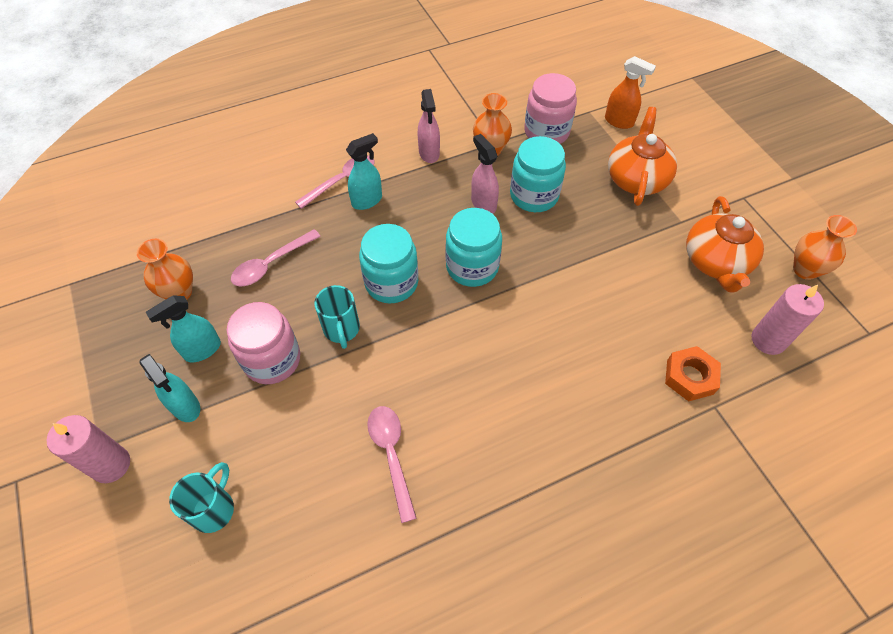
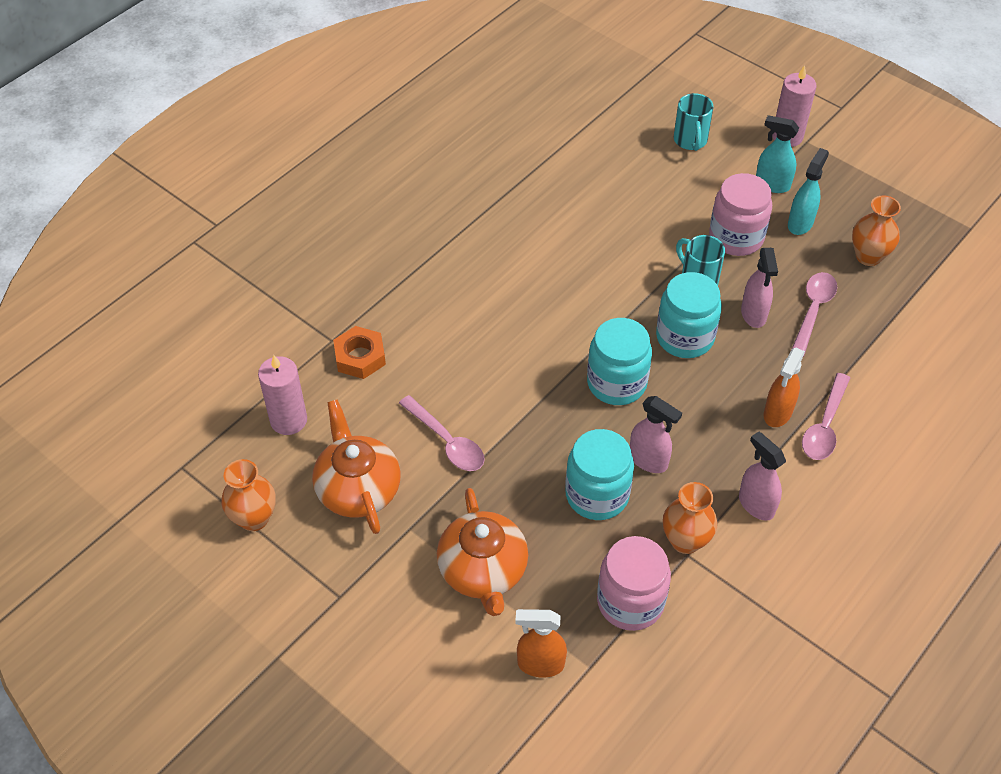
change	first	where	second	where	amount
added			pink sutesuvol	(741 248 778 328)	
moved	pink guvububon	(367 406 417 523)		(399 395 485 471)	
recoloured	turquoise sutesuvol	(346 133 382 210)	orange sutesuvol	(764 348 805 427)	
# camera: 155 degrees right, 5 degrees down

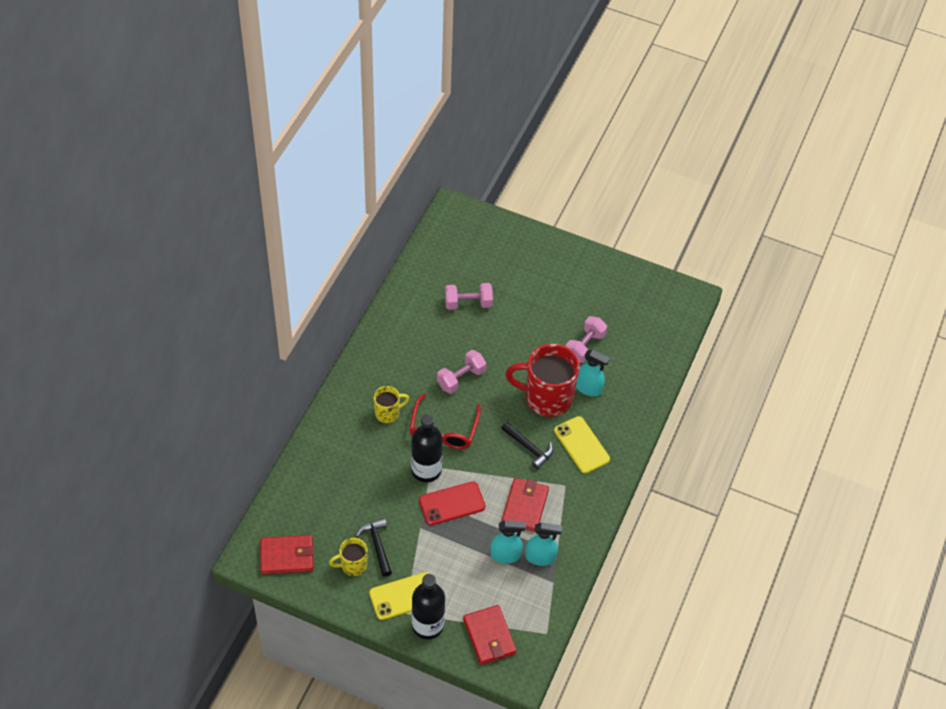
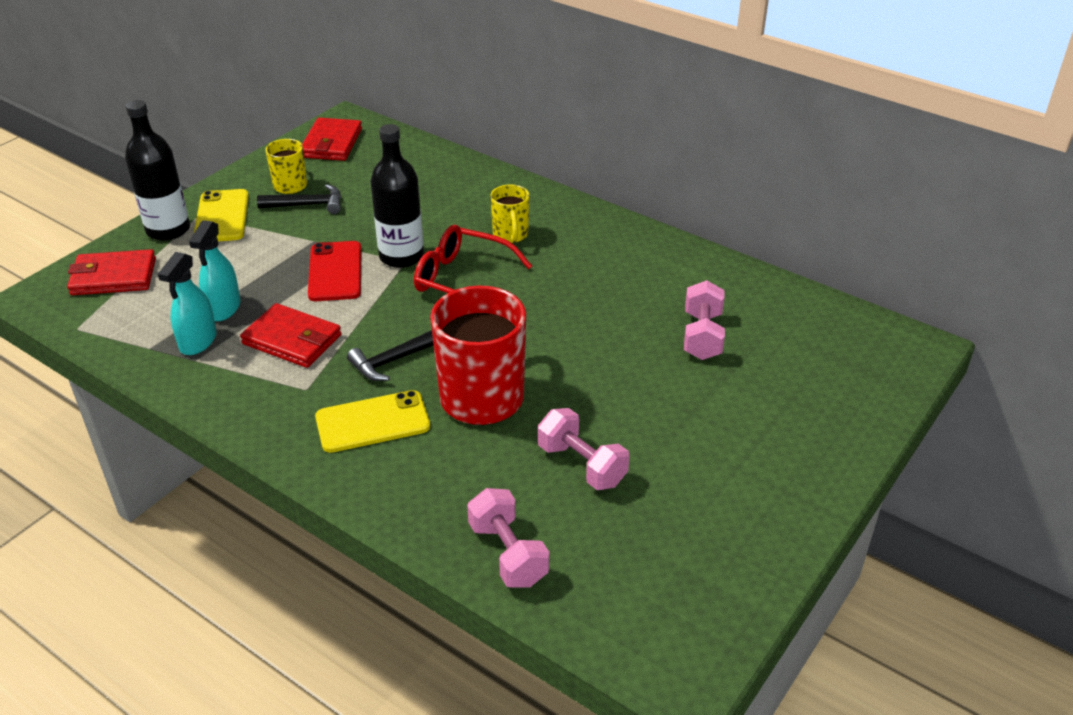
change	first	where	second	where	amount
removed	turquoise sutesuvol	(576 350 610 396)			
moved	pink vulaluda	(437 350 486 394)		(467 488 549 588)	
# camera: 105 degrees right, 15 degrees down

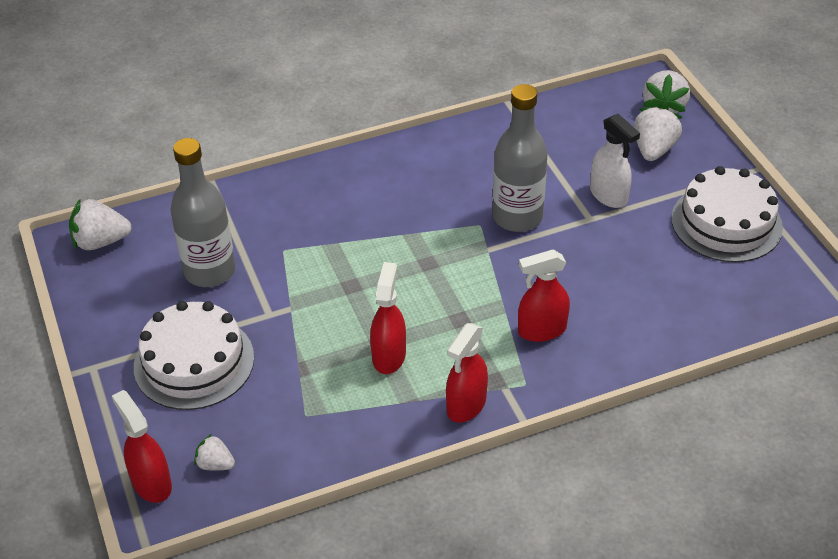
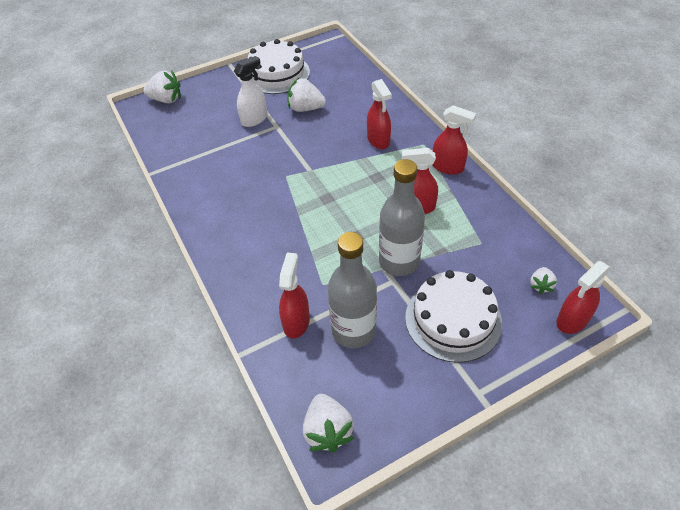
change	first	where	second	where	amount
added			red sutesuvol	(279 252 310 339)	
moved	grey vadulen	(493 84 548 232)		(379 159 425 276)	
moved	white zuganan	(634 105 682 161)		(288 78 326 112)	
# camera: 95 degrees left, 5 degrees up

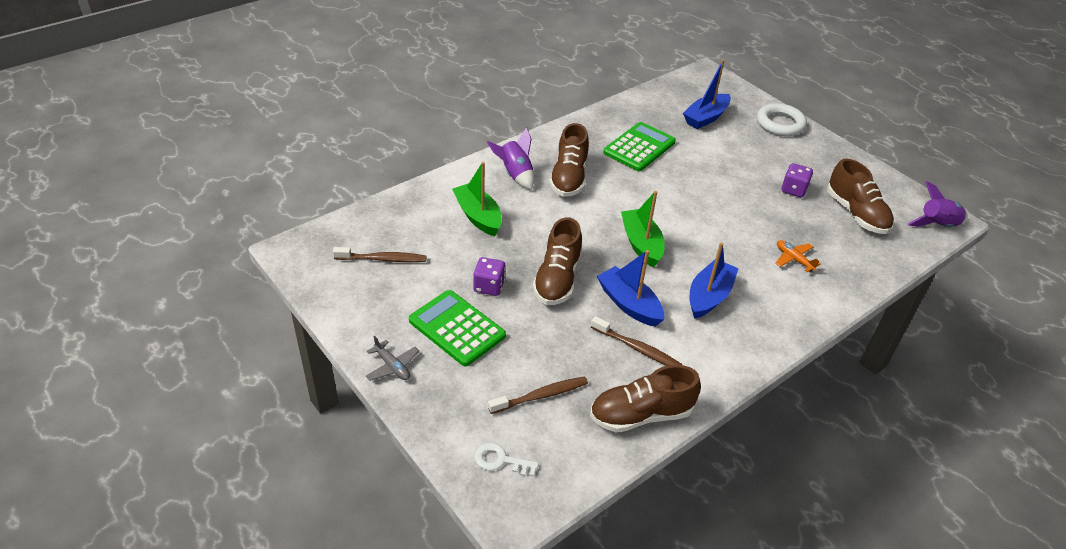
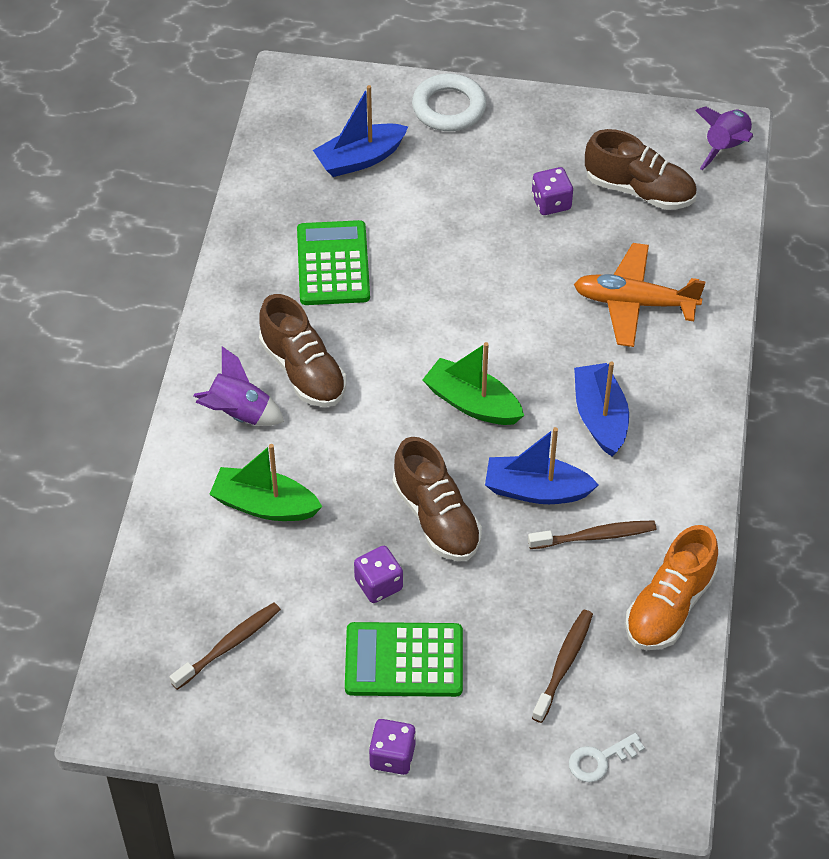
change	first	where	second	where	amount
replaced	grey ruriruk	(366 336 419 381)	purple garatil	(369 719 416 775)	
recoloured	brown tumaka	(590 365 701 433)	orange tumaka	(625 525 718 650)	
turned	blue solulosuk	(683 60 731 129)		(313 85 408 177)	60 degrees clockwise
resized	orange ruriruk	(775 240 821 272)		(574 243 706 347)	x1.92
# camera: 40 degrees left, 10 degrees up

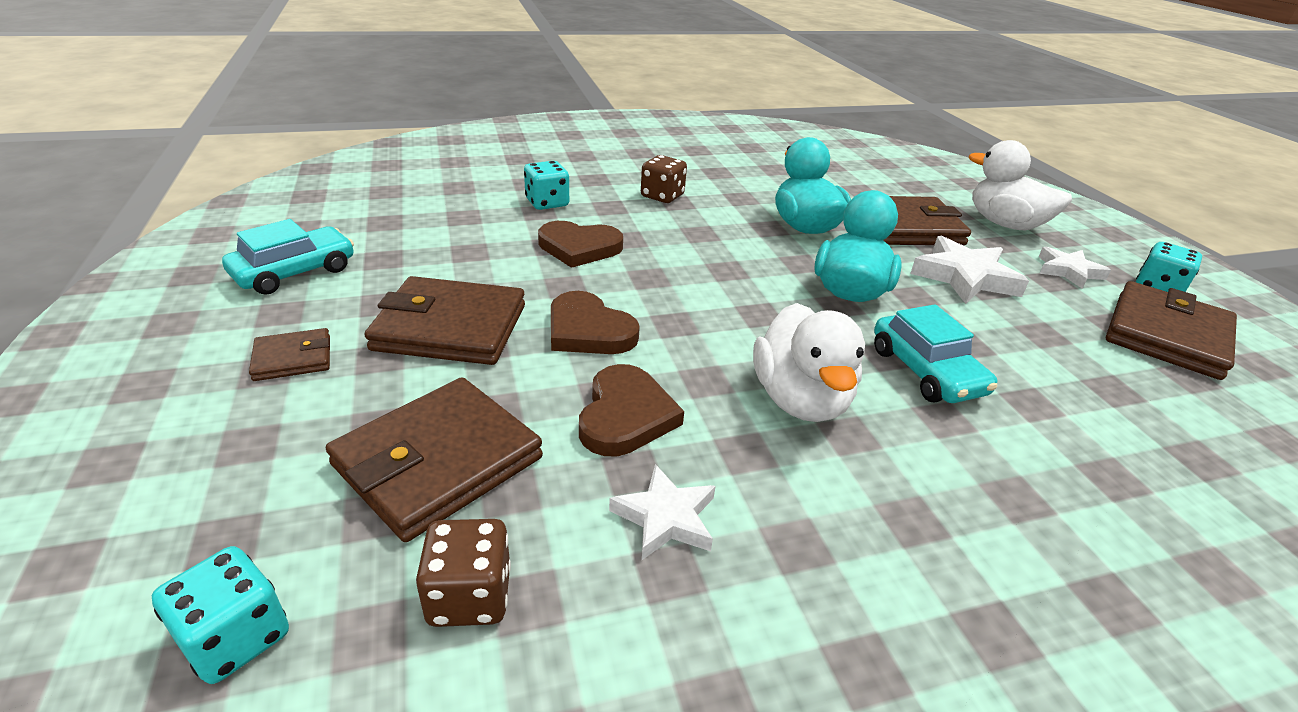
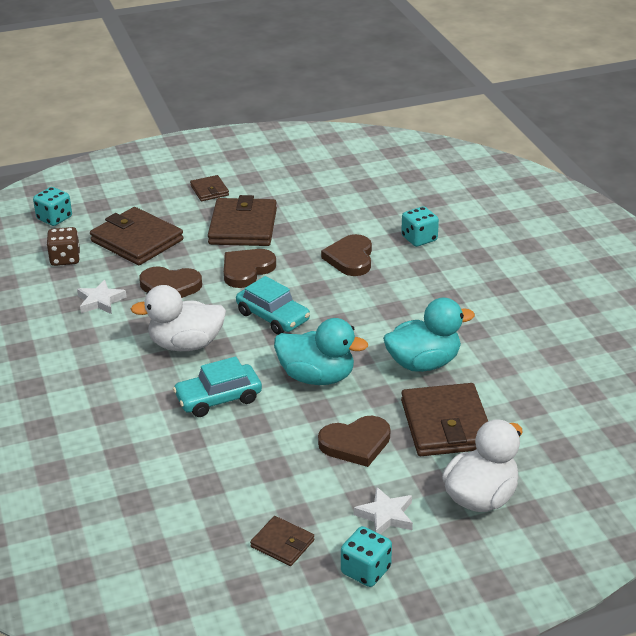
change	first	where	second	where	amount
removed	brown garatil	(641 155 687 203)			
moved	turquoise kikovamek	(222 219 354 295)		(236 276 310 335)	
replaced	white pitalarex	(910 236 1029 304)	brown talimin	(318 416 390 467)	
resized	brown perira	(1106 281 1237 380)		(250 516 314 566)	x0.51
# camera: 90 degrees right, 0 degrees up

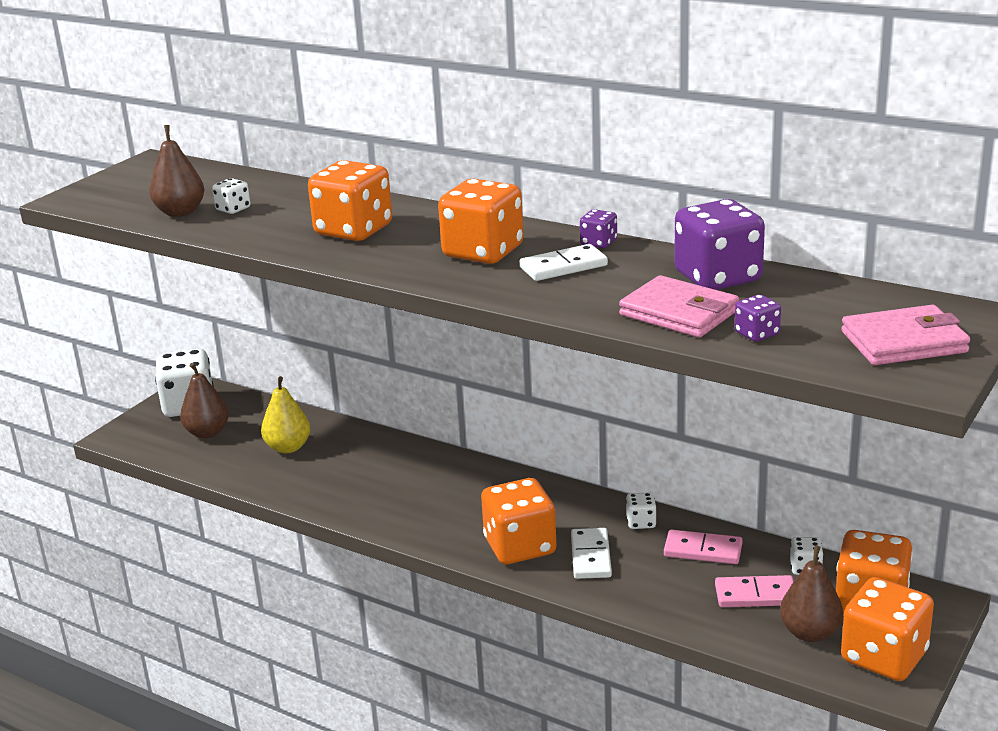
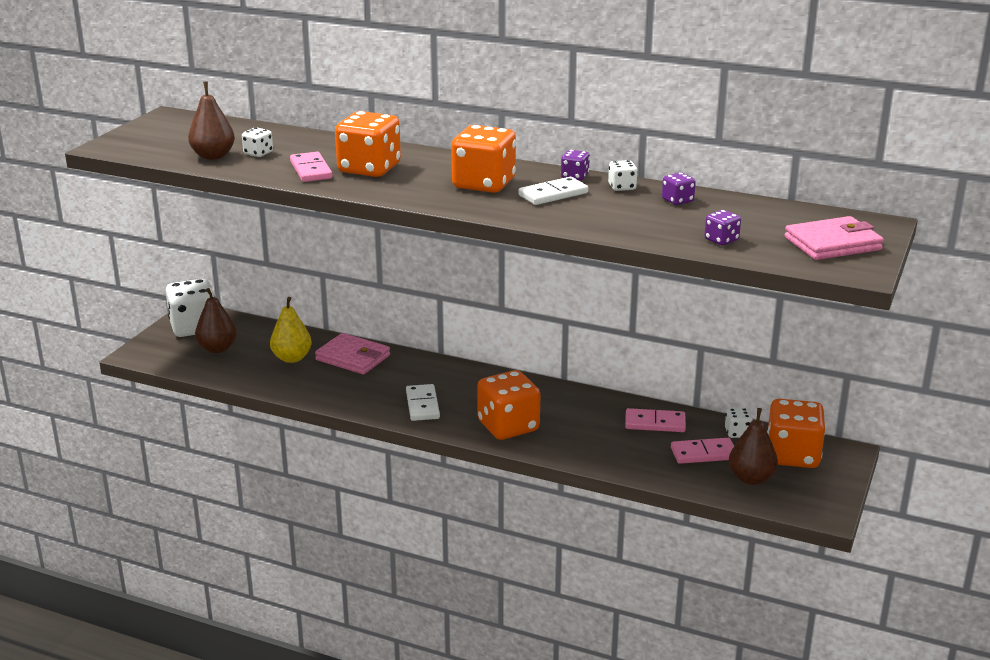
change	first	where	second	where	amount
removed	orange garatil	(841 577 934 681)			
added			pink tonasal	(290 152 332 182)	
moved	white tonasal	(571 528 612 579)		(406 384 440 421)	
moved	pink perira	(619 275 739 338)		(315 333 390 374)	
moved	white garatil	(626 492 657 529)		(608 160 638 191)	
resized	purple garatil	(674 199 765 290)		(662 172 696 205)	x0.46
# camera: 10 degrees left, 0 degrees up

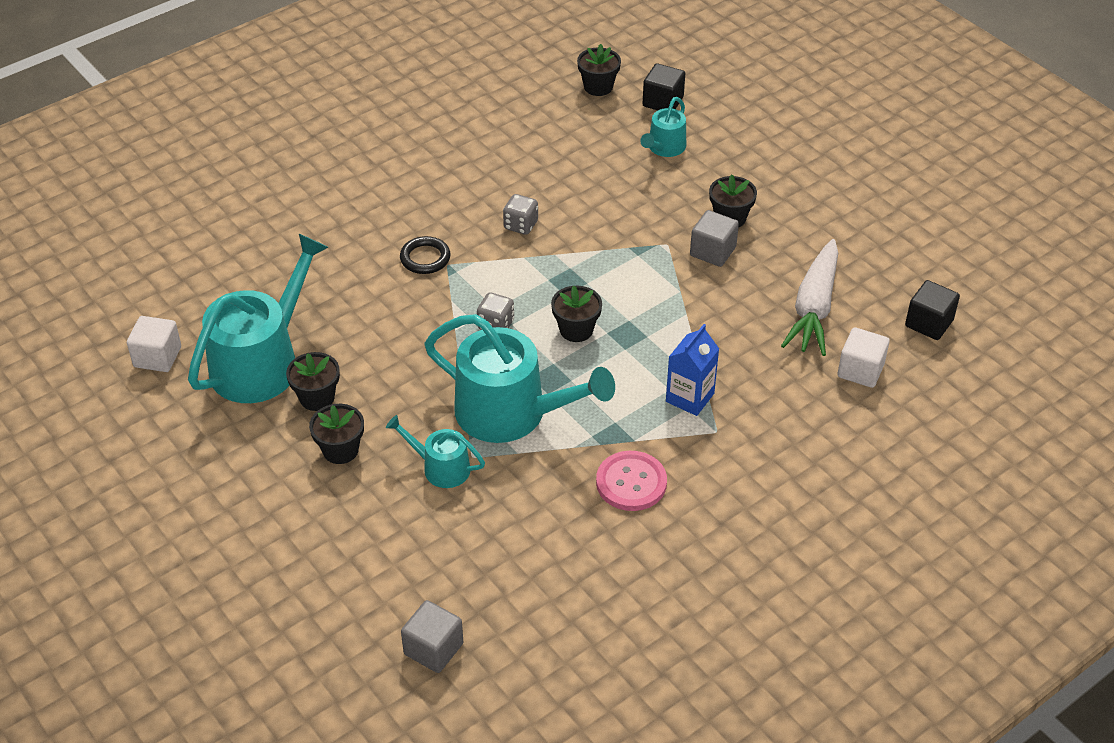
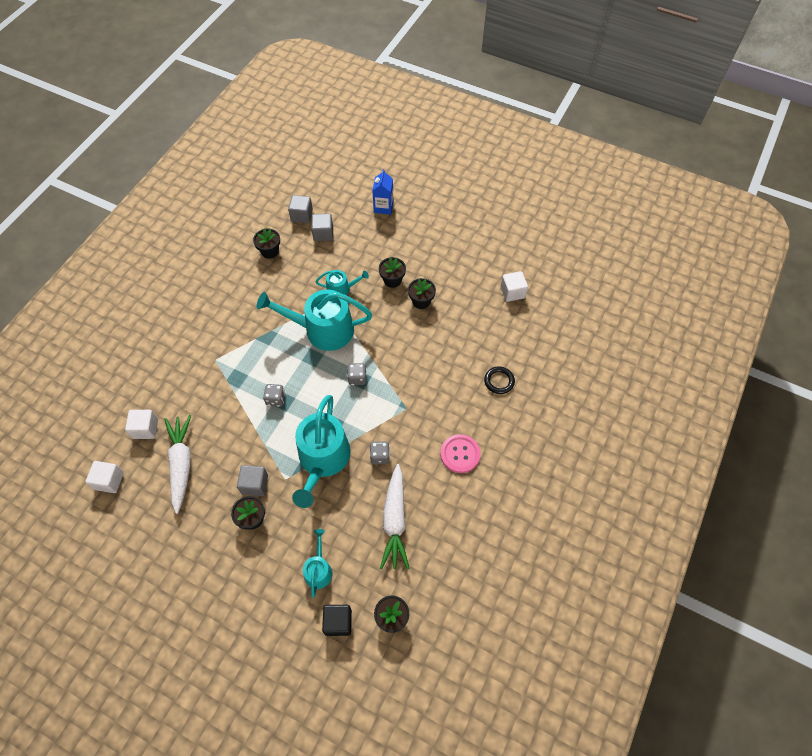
change	first	where	second	where	amount
added			grey garatil	(263 384 285 407)	
added			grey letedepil	(311 214 333 241)	
added			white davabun	(380 464 410 570)	
moved	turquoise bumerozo	(188 234 329 403)		(292 395 351 508)	
moved	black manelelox	(400 236 451 274)		(484 366 515 394)	
moved	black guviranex	(551 286 602 342)		(253 229 280 259)	
moved	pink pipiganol	(596 451 667 511)		(441 434 480 473)	
moved	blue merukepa	(666 324 719 416)		(372 169 393 215)	
recoloured	black letedepil	(905 280 960 340)	white letedepil	(85 461 124 493)	
# camera: 155 degrees right, 15 degrees up

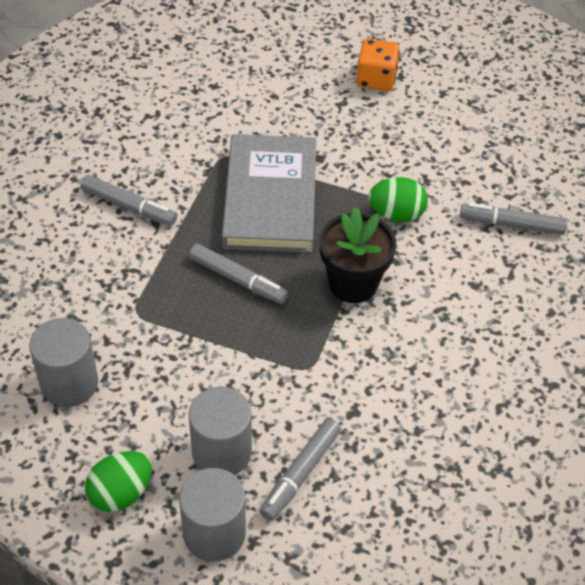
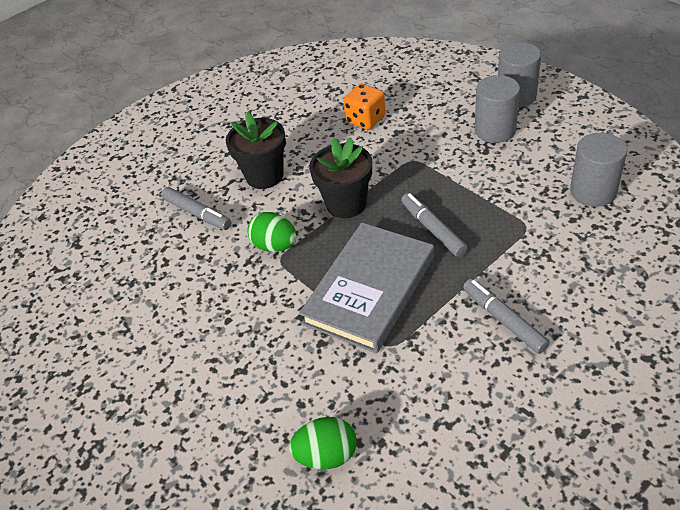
change	first	where	second	where	amount
removed	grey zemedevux	(260 418 341 521)			
added			black guviranex	(226 112 286 189)	
moved	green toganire	(85 451 152 512)		(289 417 357 469)	
moved	orange garatil	(356 39 400 91)		(343 84 386 130)	
# camera: 145 degrees left, 5 degrees down

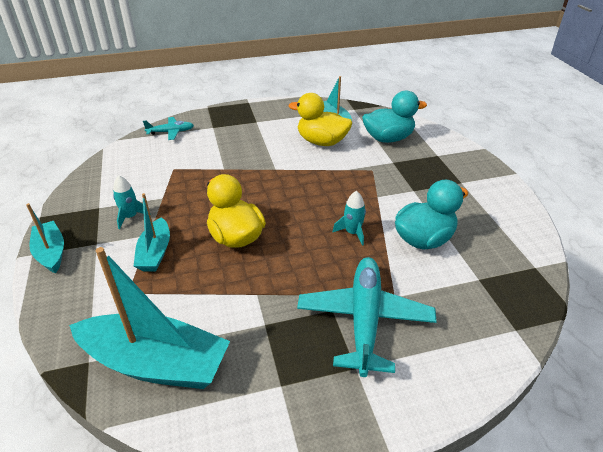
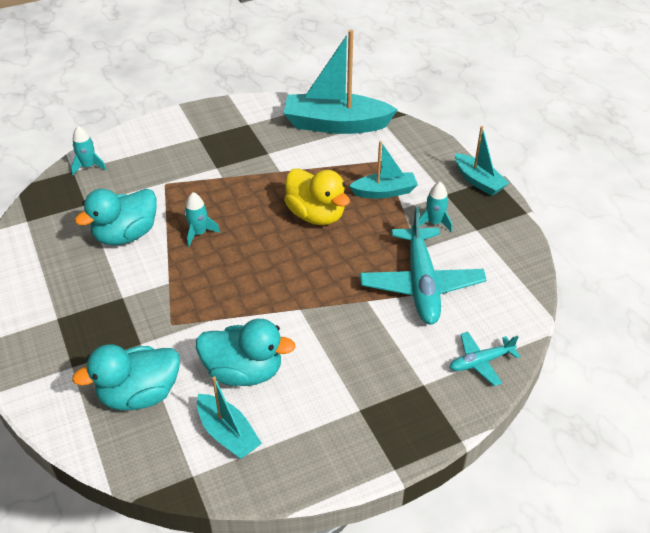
change	first	where	second	where	amount
added			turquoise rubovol	(71 126 107 176)	
moved	turquoise ruriruk	(297 257 437 377)		(360 207 486 325)	
recoloured	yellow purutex	(289 93 352 146)	turquoise purutex	(196 319 296 386)	
turned	turquoise solulosuk	(134 193 170 271)		(349 141 418 198)	90 degrees clockwise
# camera: 170 degrees right, 5 degrees up

